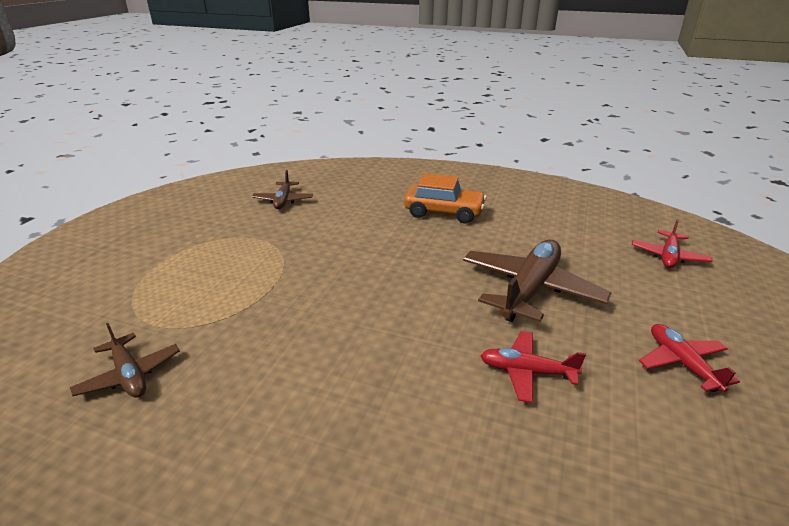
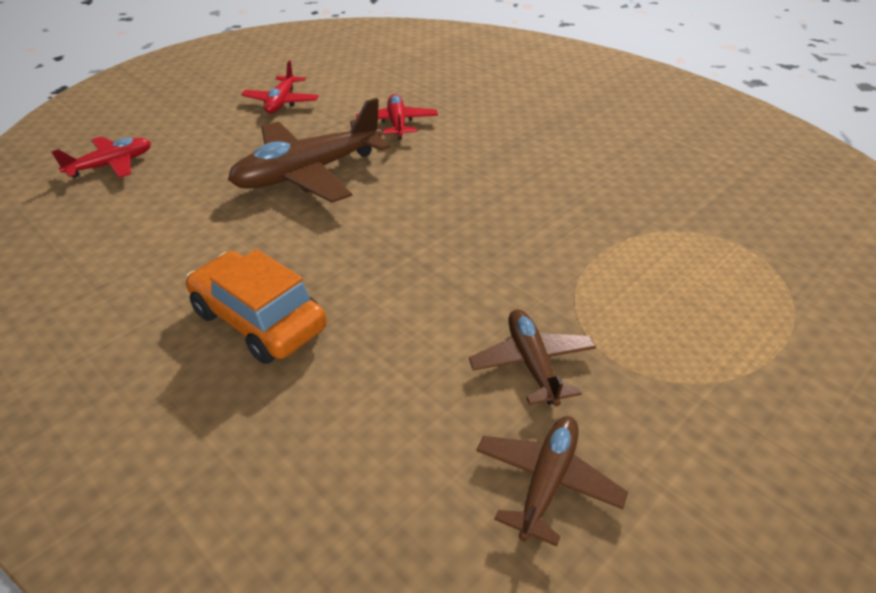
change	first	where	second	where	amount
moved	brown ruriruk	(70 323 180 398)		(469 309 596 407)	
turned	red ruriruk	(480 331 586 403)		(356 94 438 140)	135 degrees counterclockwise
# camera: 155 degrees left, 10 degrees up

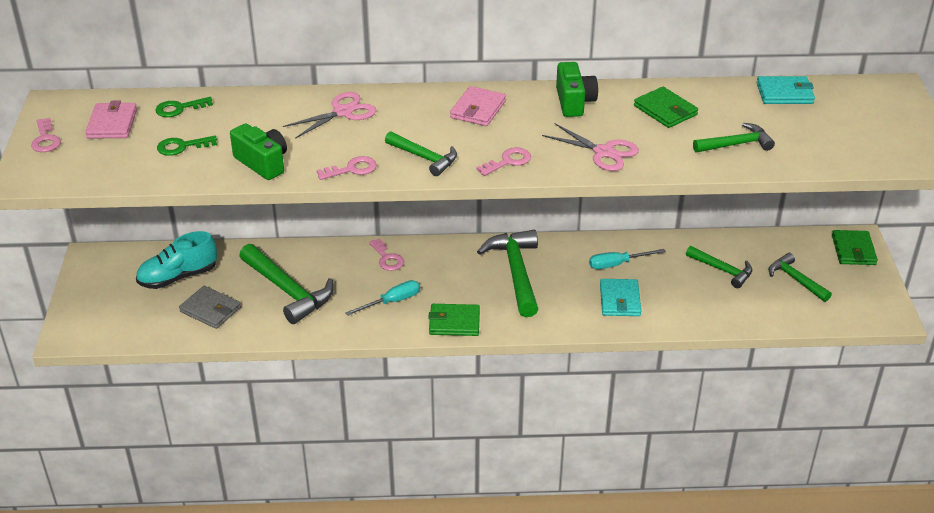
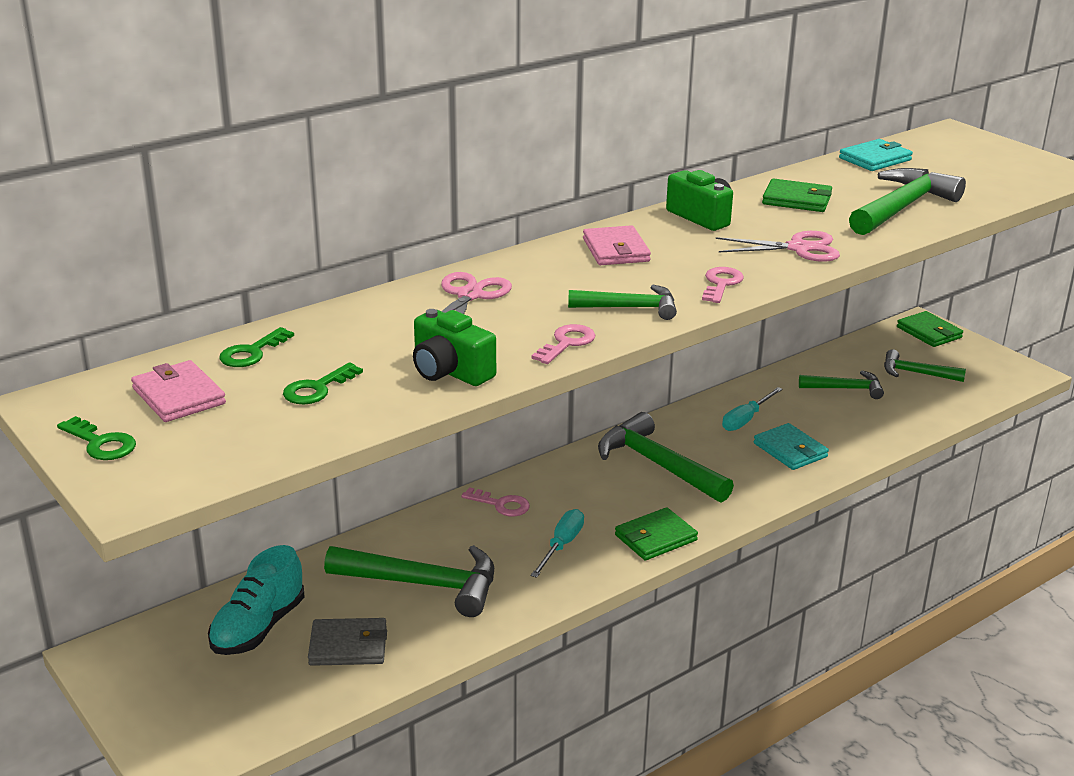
change	first	where	second	where	amount
recoloured	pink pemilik	(31 118 61 152)	green pemilik	(57 416 136 460)	
turned	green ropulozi	(230 123 287 180)		(413 309 496 386)	150 degrees counterclockwise
resized	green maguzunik	(693 123 775 153)		(849 168 966 235)	x1.68
# camera: 35 degrees left, 10 degrees down

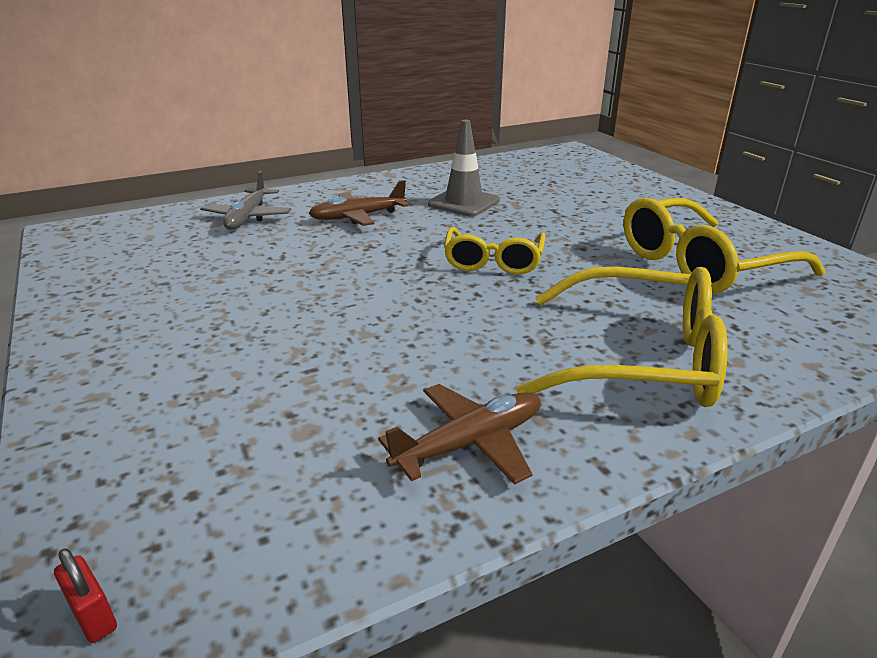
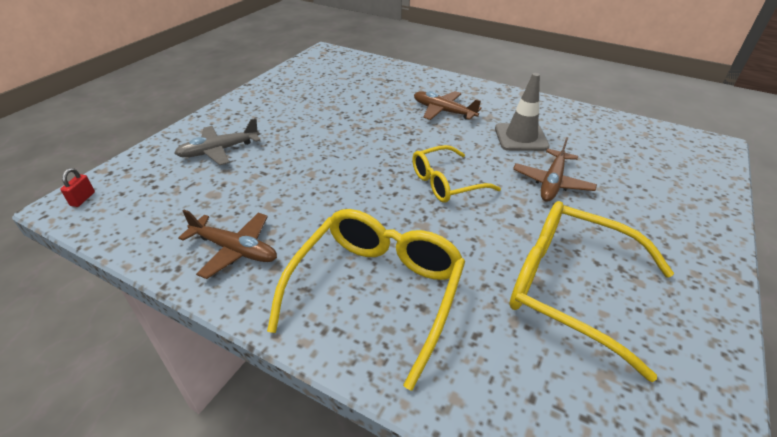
change	first	where	second	where	amount
added			brown ruriruk	(513 137 597 202)	
moved	grey ruriruk	(200 171 291 230)		(174 118 260 165)	
turned	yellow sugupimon	(516 266 728 407)		(267 209 465 391)	135 degrees counterclockwise
# camera: 55 degrees right, 10 degrees up

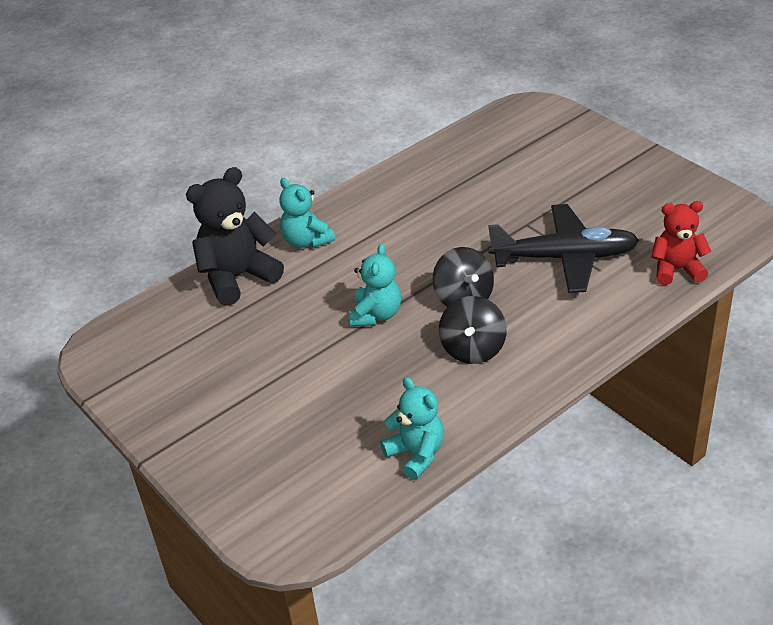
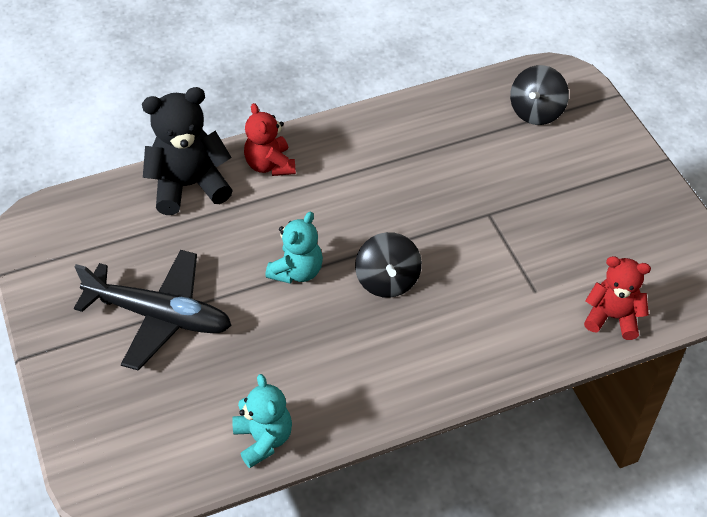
change	first	where	second	where	amount
moved	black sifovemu	(439 296 507 364)		(510 65 569 125)	
moved	black ruriruk	(488 204 639 293)		(74 250 232 371)	
recoloured	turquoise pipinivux	(279 178 335 248)	red pipinivux	(244 103 296 176)	
# camera: 15 degrees right, 10 degrees up

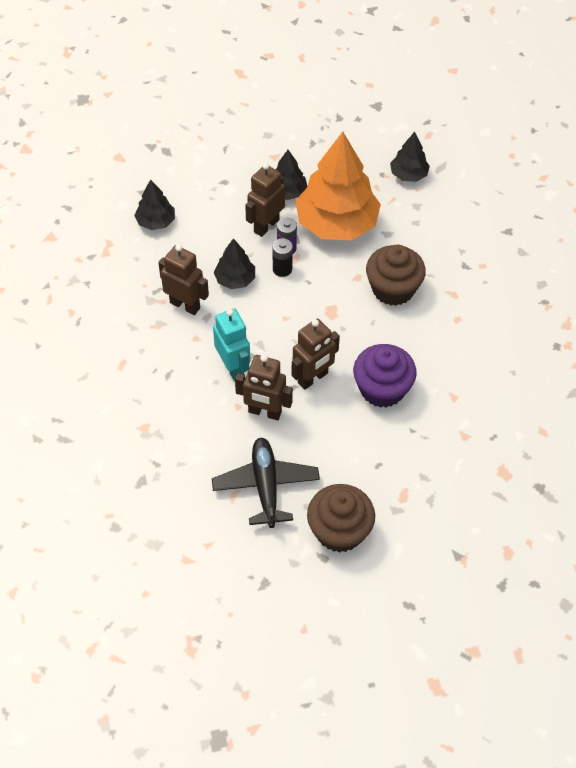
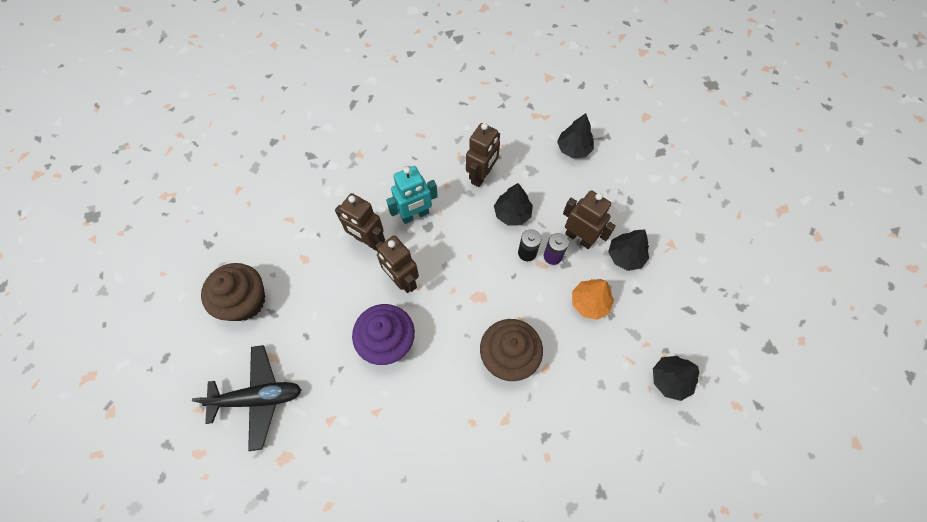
change	first	where	second	where	amount
moved	black ruriruk	(212 438 320 528)		(192 345 301 451)	
turned	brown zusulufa	(235 354 293 420)		(335 193 385 251)	75 degrees counterclockwise
resized	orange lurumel	(296 132 381 240)		(572 279 614 320)	x0.48
# camera: 90 degrees right, 10 degrees up

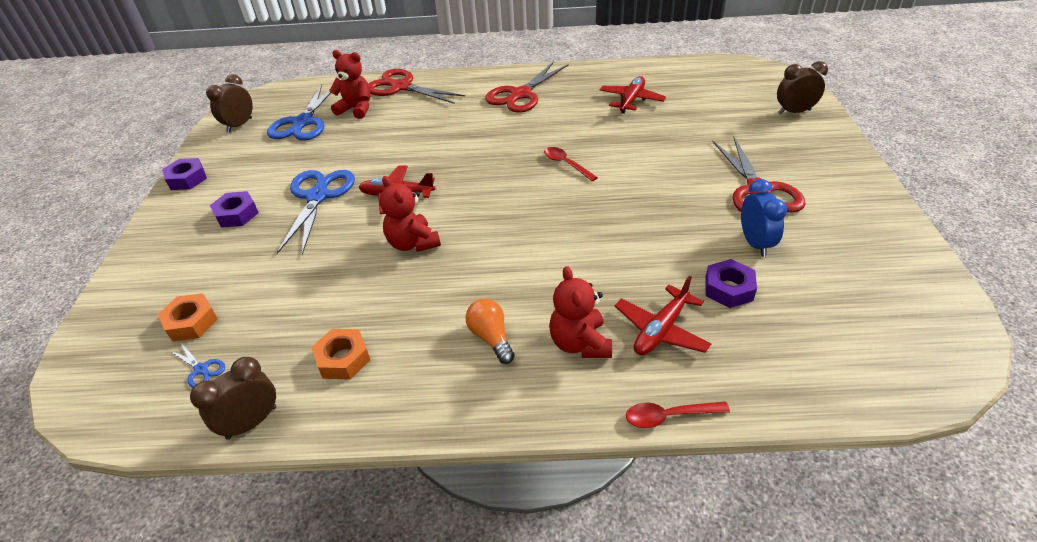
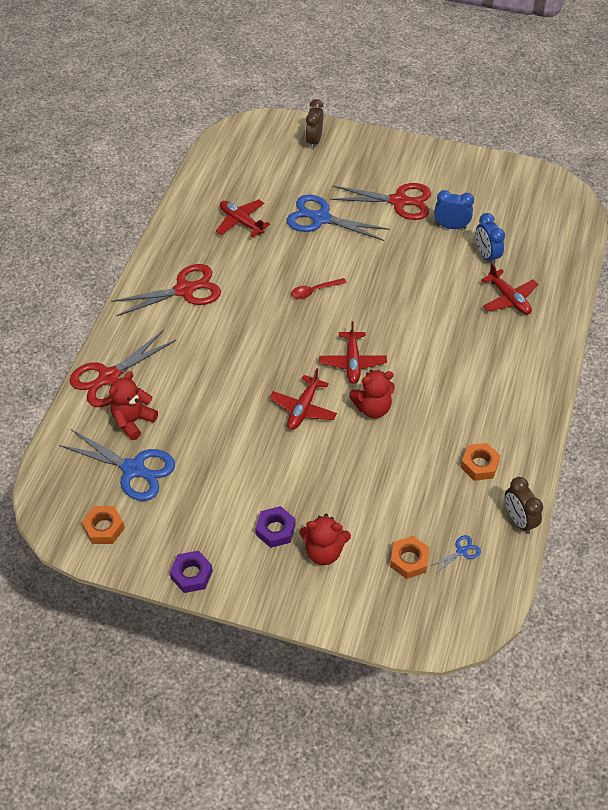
change	first	where	second	where	amount
removed	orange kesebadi	(465 299 515 364)			
removed	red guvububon	(626 401 730 428)			
added			red ruriruk	(319 321 387 384)	
moved	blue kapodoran	(277 170 355 255)		(287 195 390 241)	
moved	red pipinivux	(549 266 612 358)		(299 514 351 565)	
replaced	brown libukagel	(206 74 253 132)	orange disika	(82 506 125 544)	
replaced	purple disika	(705 259 757 308)	blue libukagel	(476 213 505 265)	
turned	red kapodoran	(485 62 569 113)		(111 264 221 316)	75 degrees counterclockwise
# camera: 75 degrees left, 10 degrees up

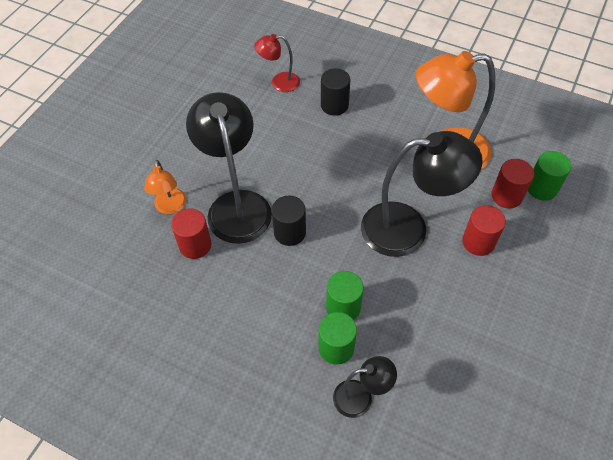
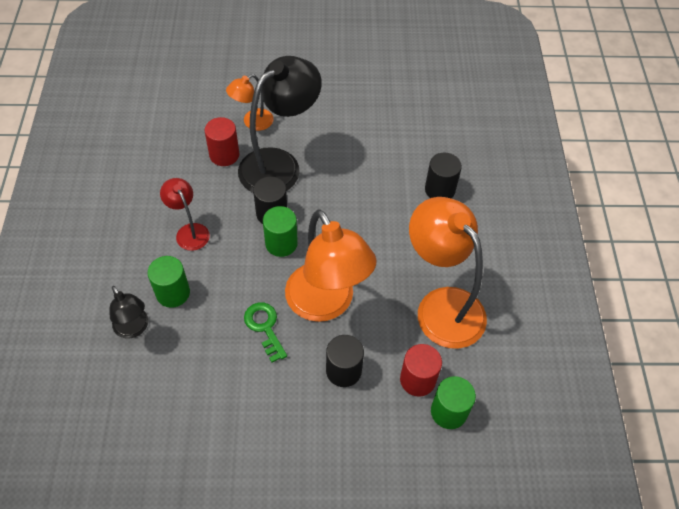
change	first	where	second	where	amount
added			green pemilik	(244 303 287 363)	
moved	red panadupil	(254 34 300 92)		(160 178 210 251)	
moved	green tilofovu	(326 271 364 320)		(263 206 298 257)	
recoloured	black panadupil	(361 131 483 257)	orange panadupil	(285 209 377 322)	
recoloured	red tilofovu	(462 205 506 256)	black tilofovu	(326 335 364 387)	
# camera: 60 degrees right, 0 degrees up

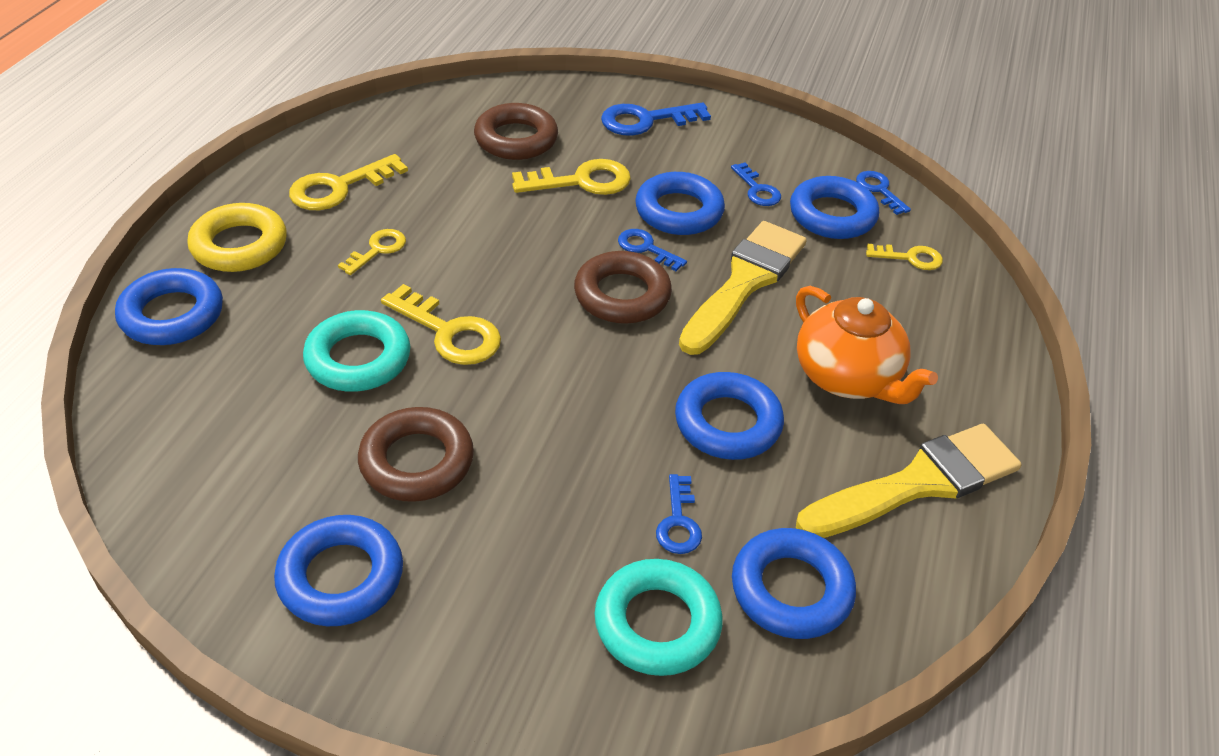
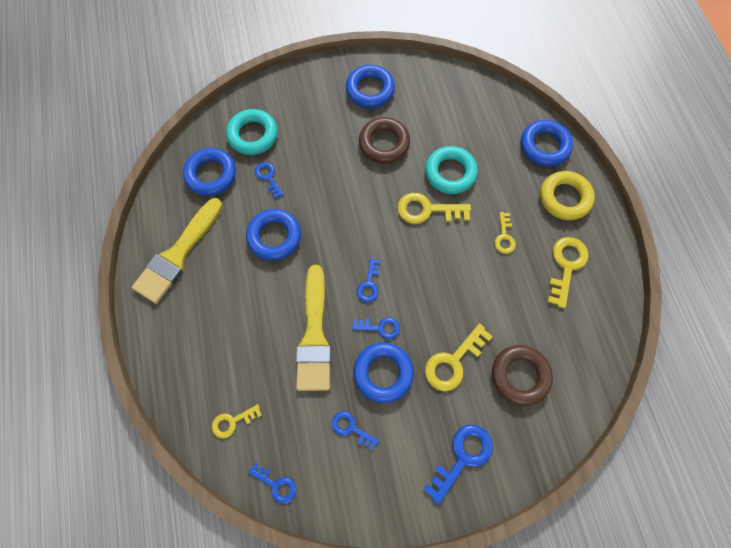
change	first	where	second	where	amount
removed	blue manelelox	(790 176 879 239)			
removed	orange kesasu	(796 286 938 404)			
replaced	brown manelelox	(574 251 672 324)	blue pemilik	(357 258 381 302)	
# camera: 150 degrees right, 25 degrees up

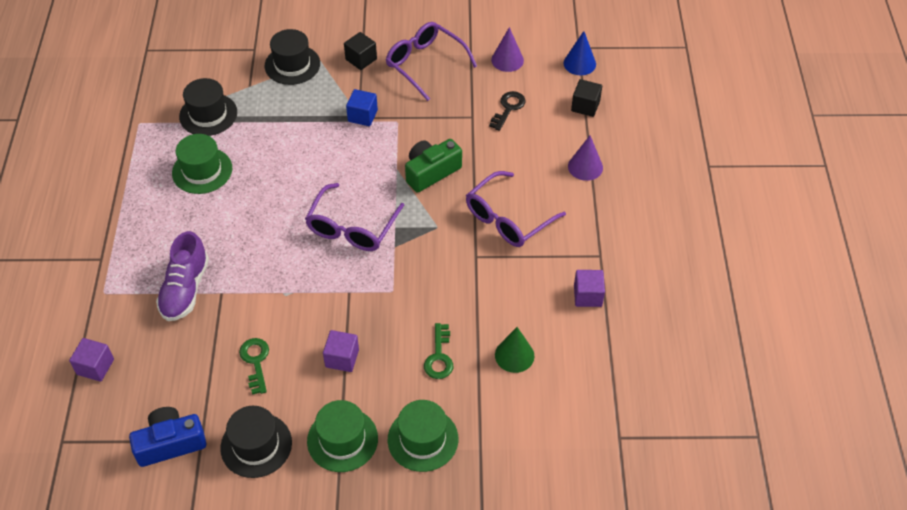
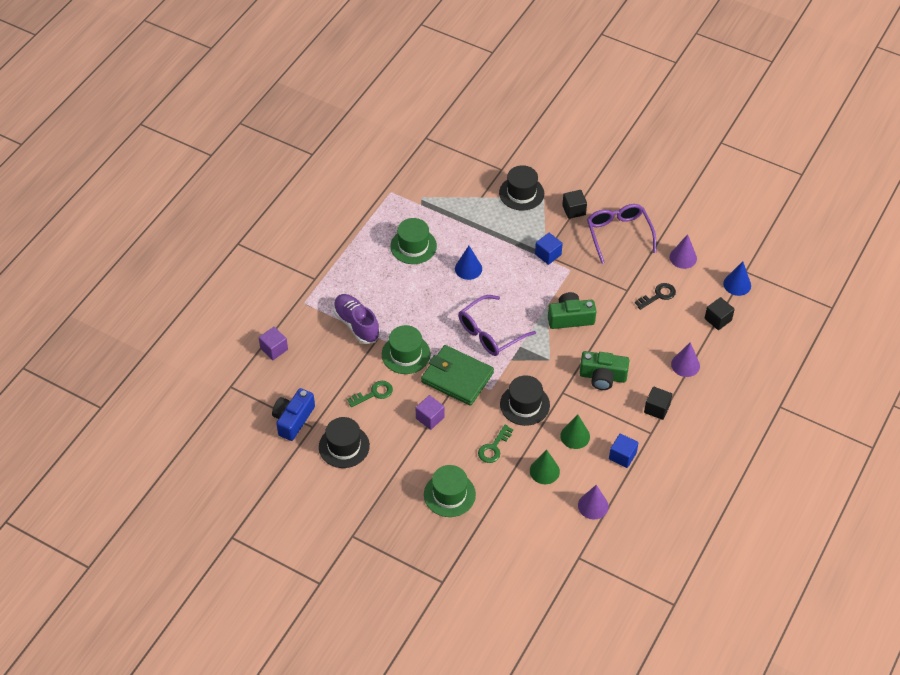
change	first	where	second	where	amount
added			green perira	(421 345 494 406)	
added			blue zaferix	(455 246 482 280)	
added			green zaferix	(560 414 590 449)	
added			purple zaferix	(578 485 609 520)	
added			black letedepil	(644 387 672 420)	
moved	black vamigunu	(179 78 237 136)		(500 375 550 426)	
moved	green vamigunu	(307 400 378 472)		(382 325 431 374)	
replaced	purple sugupimon	(466 171 566 247)	green ropulozi	(579 351 629 390)	
recoloured	purple letedepil	(574 270 605 307)	blue letedepil	(609 433 638 468)	
turned	blue ropulozi	(129 407 207 467)		(272 388 315 441)	75 degrees counterclockwise
turned	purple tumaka	(156 231 209 321)		(333 294 380 344)	105 degrees clockwise
turned	green pemilik	(239 338 269 395)		(347 381 393 407)	45 degrees clockwise
# camera: 30 degrees right, 0 degrees up

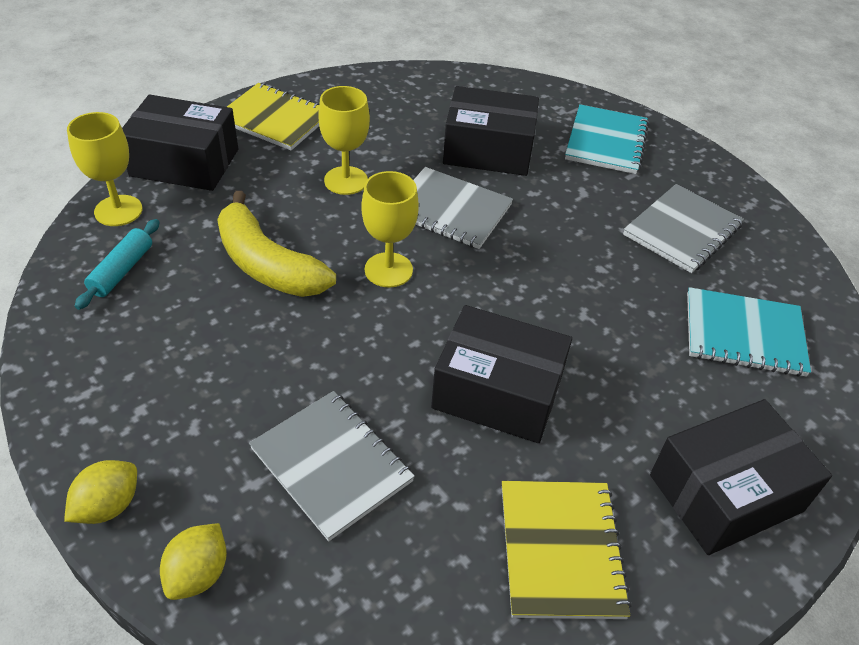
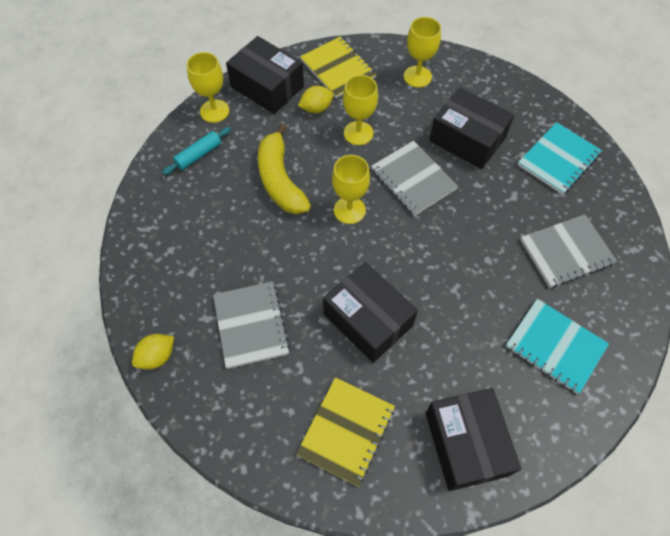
change	first	where	second	where	amount
added			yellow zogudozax	(404 17 441 88)	
moved	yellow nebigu	(64 460 137 524)		(298 86 334 113)	
turned	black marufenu	(650 399 832 555)		(426 388 521 491)	75 degrees clockwise
# camera: 30 degrees right, 15 degrees up

